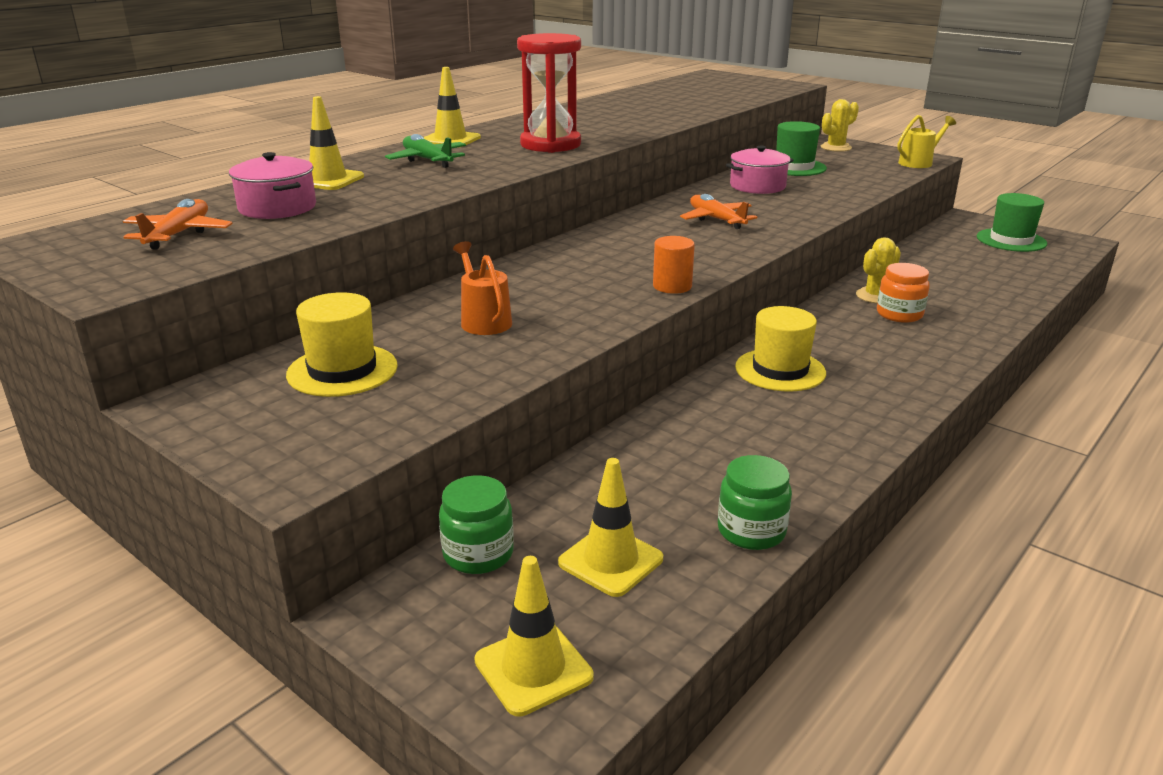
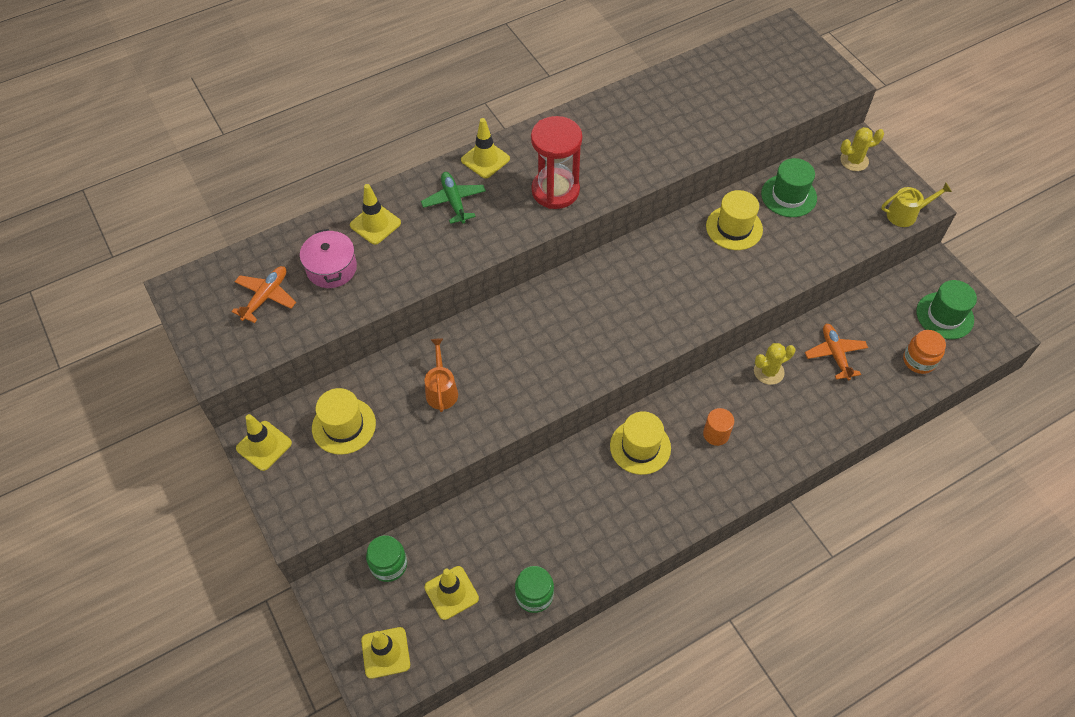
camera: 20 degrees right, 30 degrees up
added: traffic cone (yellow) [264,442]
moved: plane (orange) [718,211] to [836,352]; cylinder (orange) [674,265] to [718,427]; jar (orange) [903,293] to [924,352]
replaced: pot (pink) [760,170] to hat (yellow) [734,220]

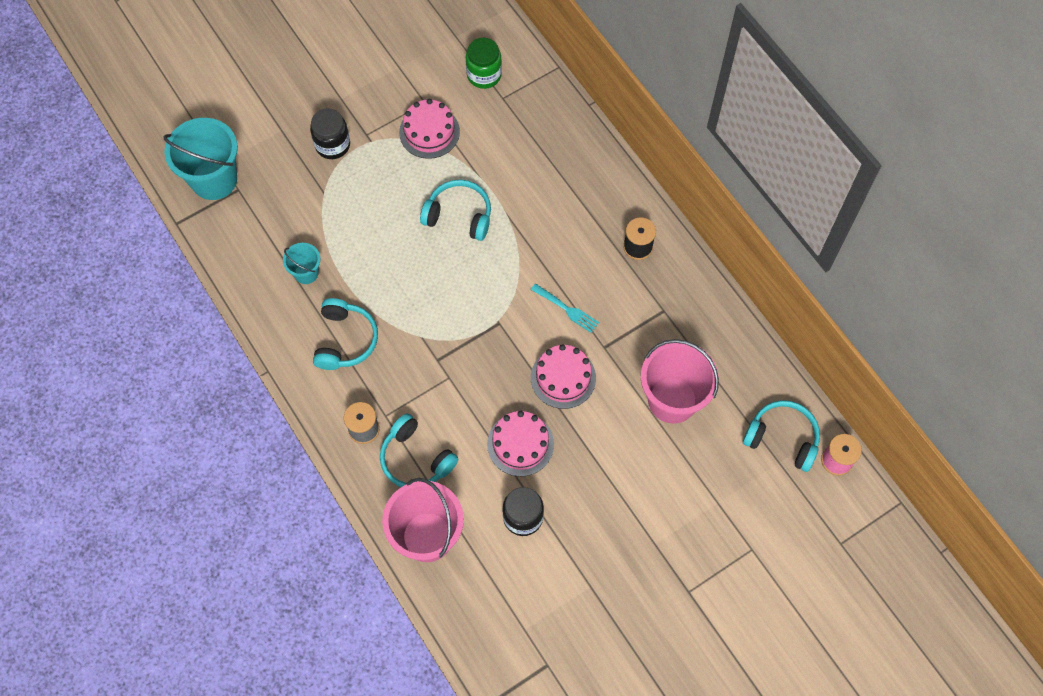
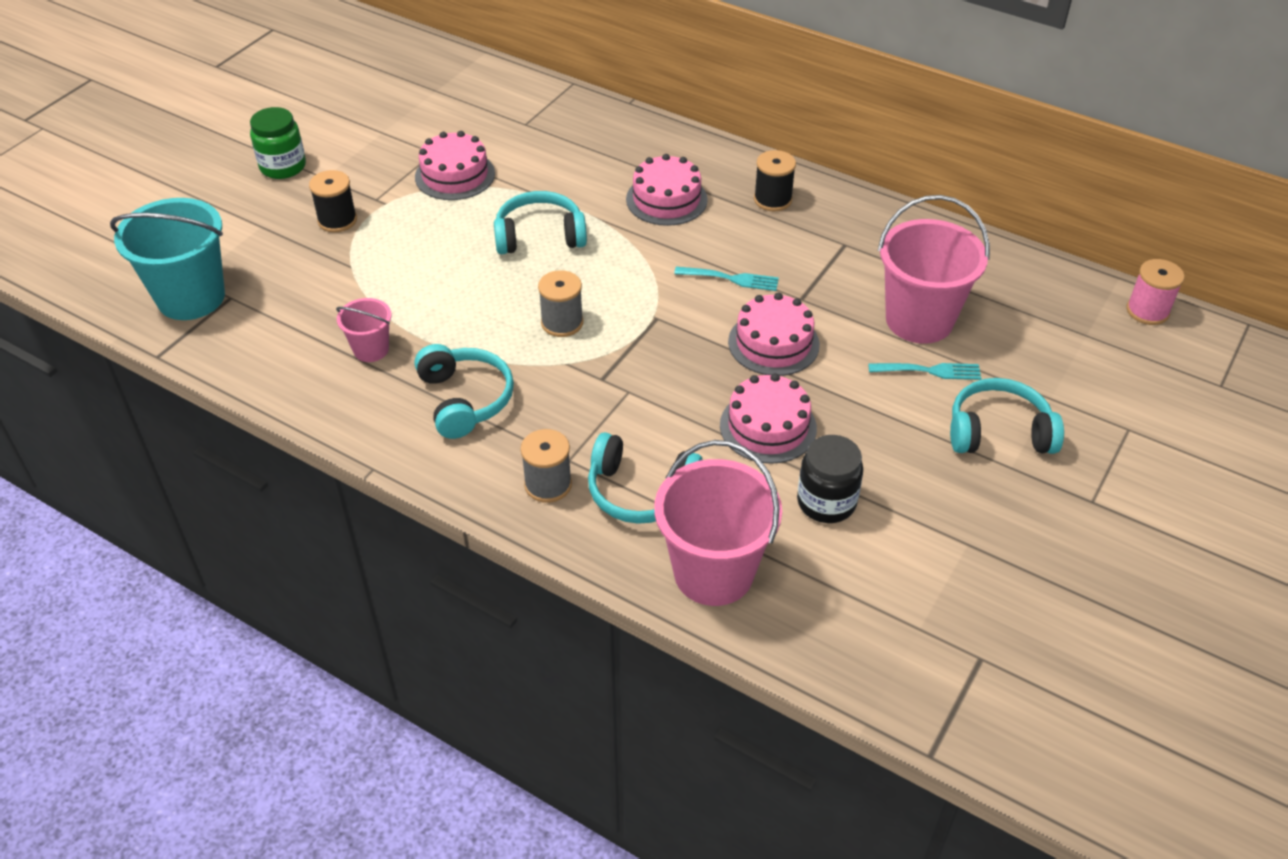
camera: 25 degrees left, 20 degrees down
added: cake (pink) [667,190]; spool (grey) [560,303]; fork (turquoise) [924,371]
moved: jar (green) [484,63] to [278,143]; headphones (turquoise) [781,436] to [1007,416]
replaced: jar (black) [330,133] to spool (black) [333,201]
recoloured: bucket (turquoise) [301,263] to bucket (pink) [364,330]

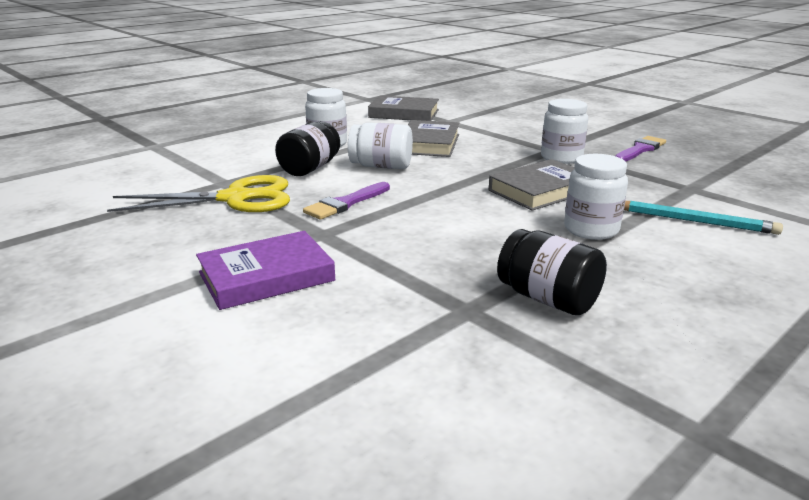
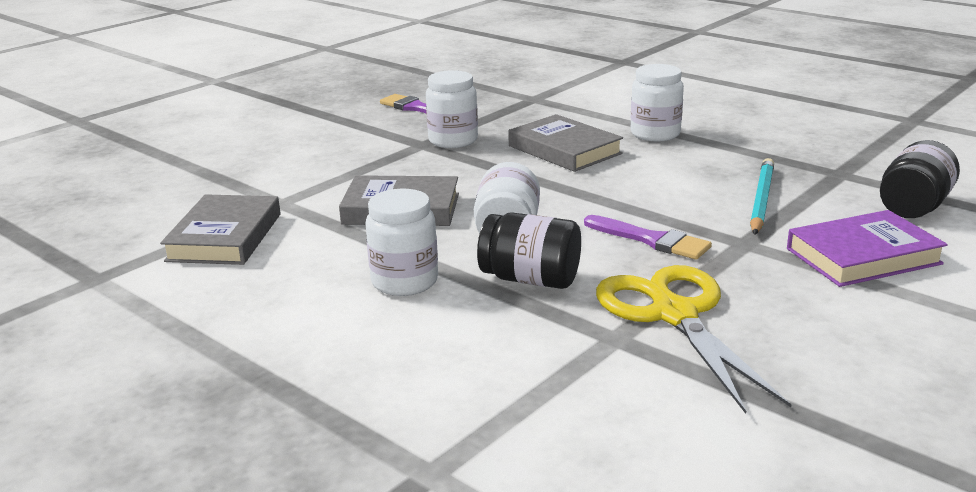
camera: 95 degrees left, 0 degrees up
moved: pencil (turquoise) [703,218] to [762,196]; jar (black) [552,272] to [920,179]
turned: book (purple) [265,270] = [867,248] 75 degrees counterclockwise

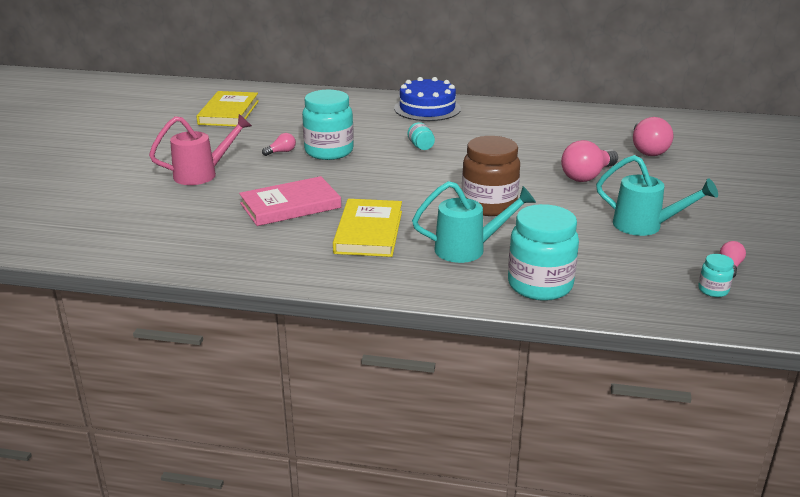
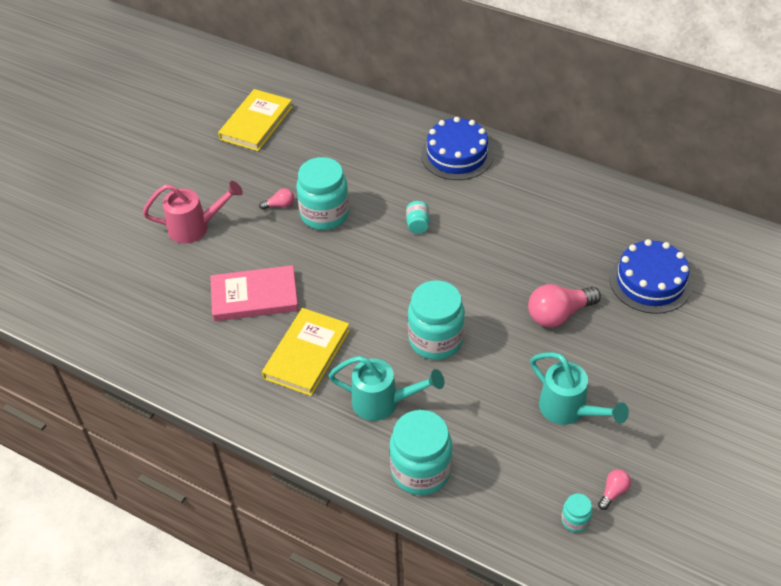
camera: 20 degrees right, 20 degrees up
replaced: light bulb (pink) [653,136] to cake (blue) [651,276]
recoloured: jar (brown) [491,176] to jar (turquoise) [436,320]

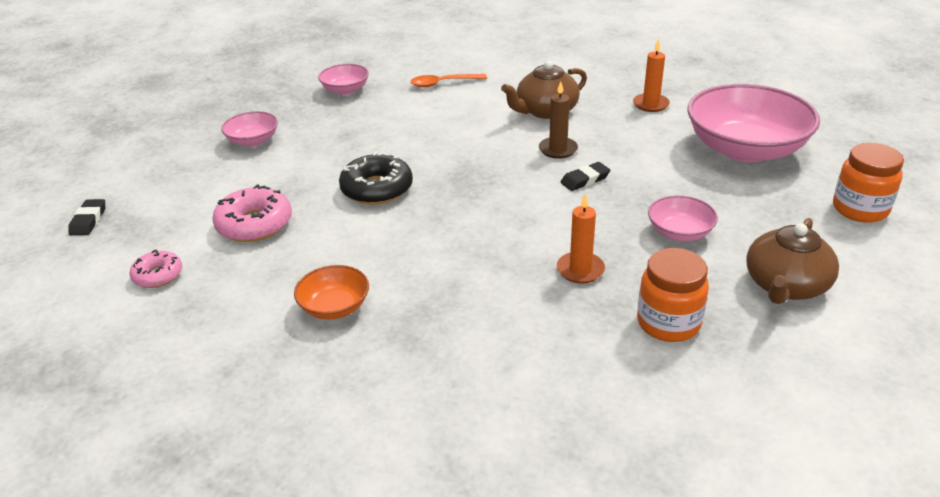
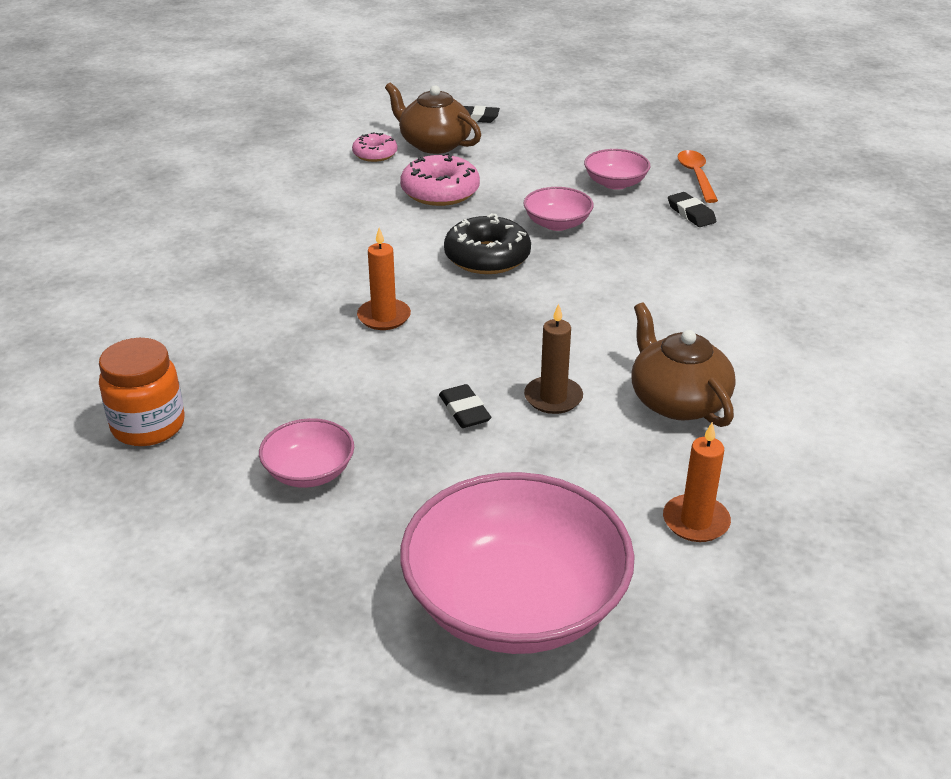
camera: 95 degrees right, 0 degrees up
removed: jar (orange) [868,183]; bowl (orange) [331,292]
added: eraser (black) [692,209]
moved: bowl (pink) [343,79] to [558,209]; spoon (orange) [449,80] to [697,176]; candle (orange) [581,238] to [384,279]; teapot (brown) [792,261] to [433,118]

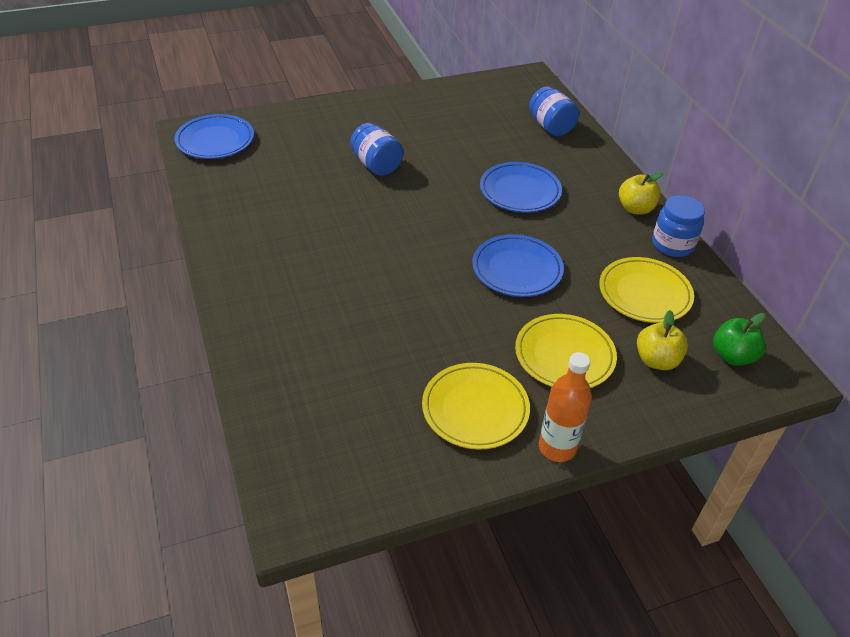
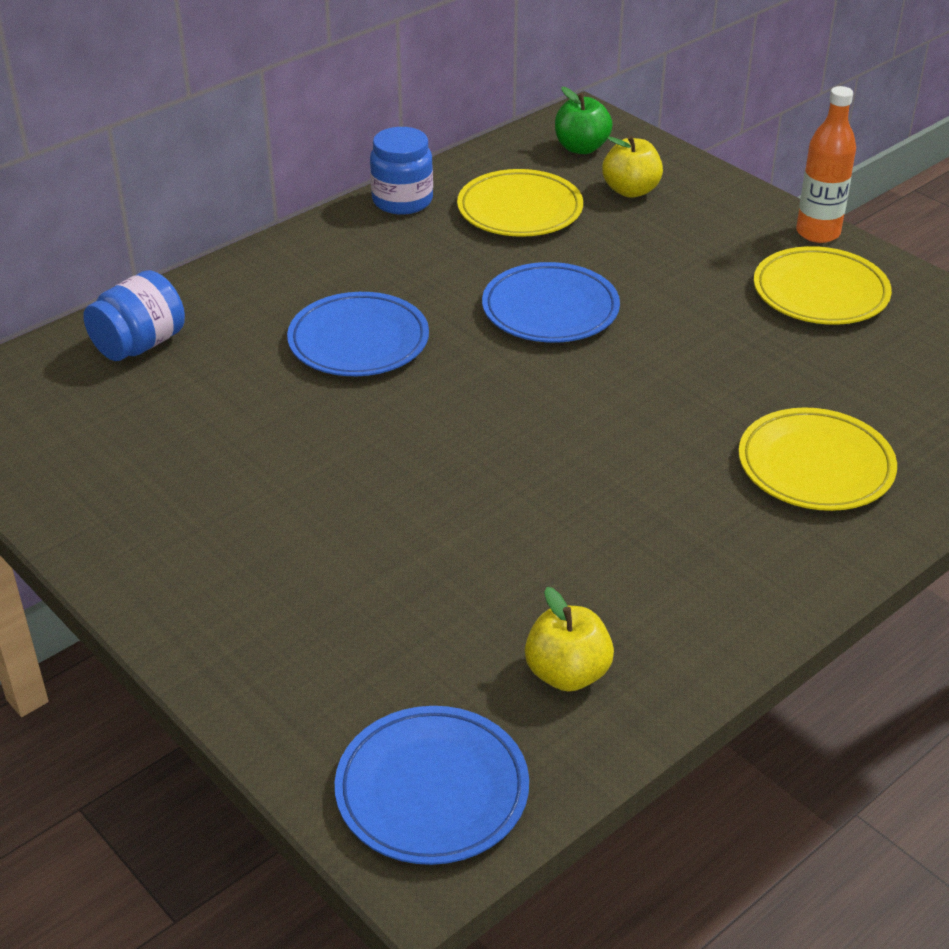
camera: 110 degrees left, 5 degrees down
removed: jar (blue) [376,149]
moved: apple (yellow) [641,193] to [569,639]; plate (yellow) [566,351] to [818,459]

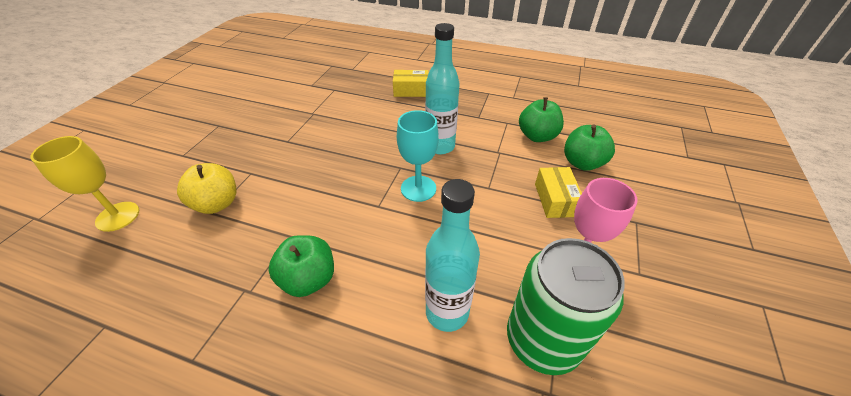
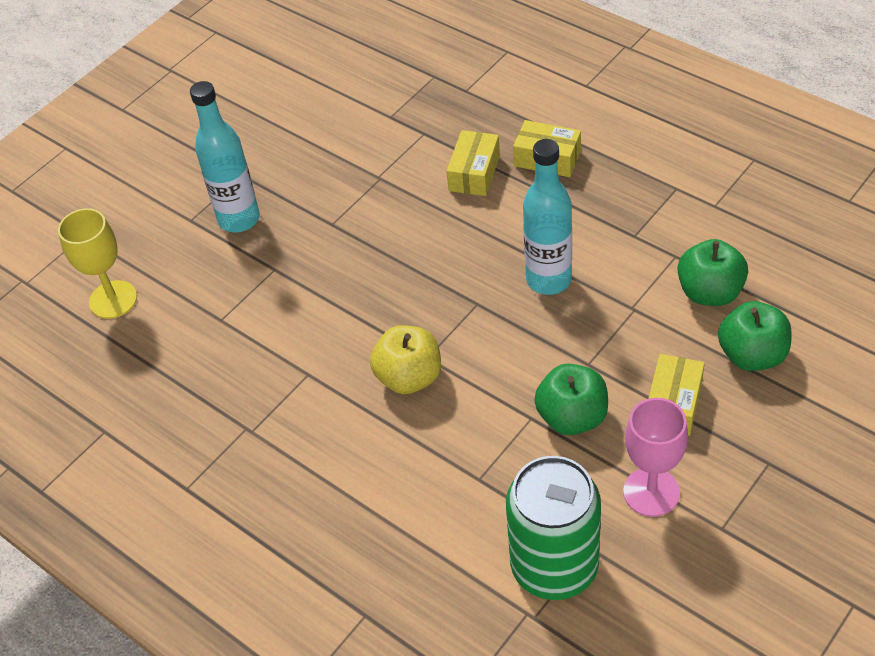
camera: 25 degrees right, 5 degrees up
removed: goblet (turquoise) [418,156]
added: box (yellow) [473,163]
moved: apple (yellow) [206,188] to [405,359]; bottle (turquoise) [452,255] to [225,156]; apple (green) [301,266] to [571,399]

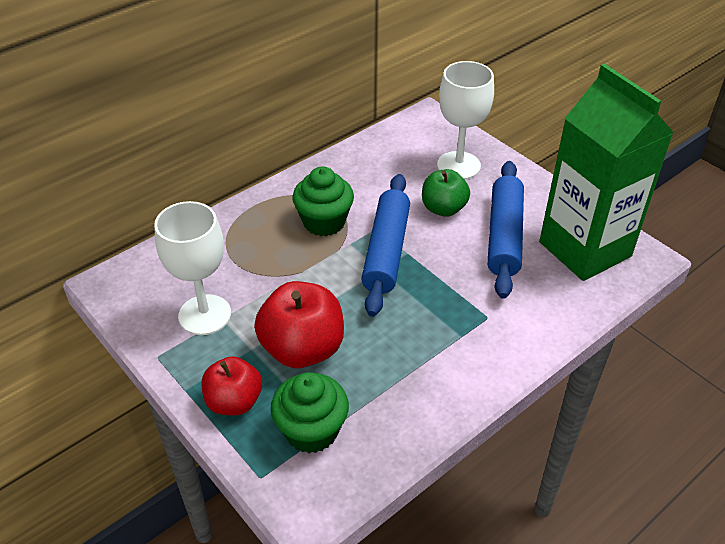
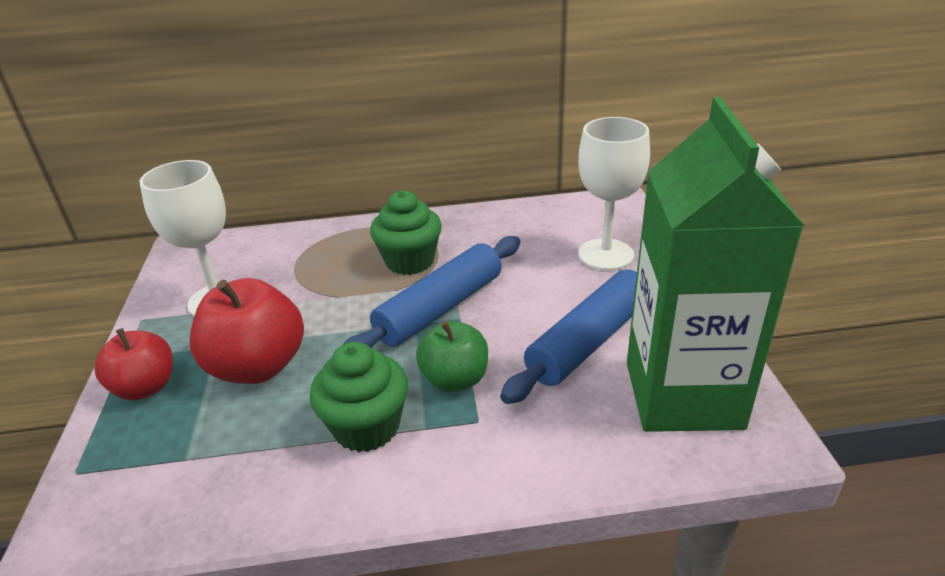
camera: 35 degrees right, 10 degrees down
moved: apple (green) [446,193] to [452,356]; cupcake (green) [310,412] to [359,397]

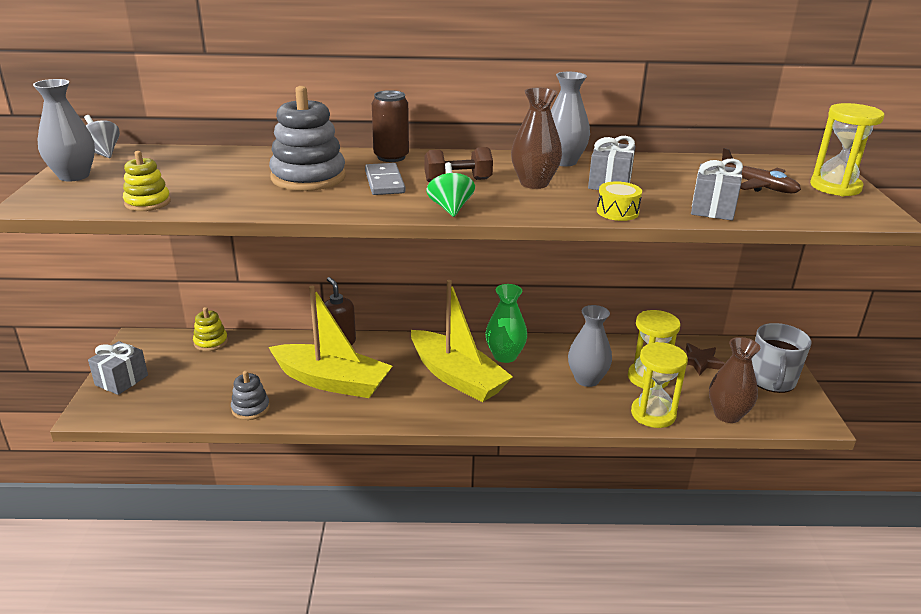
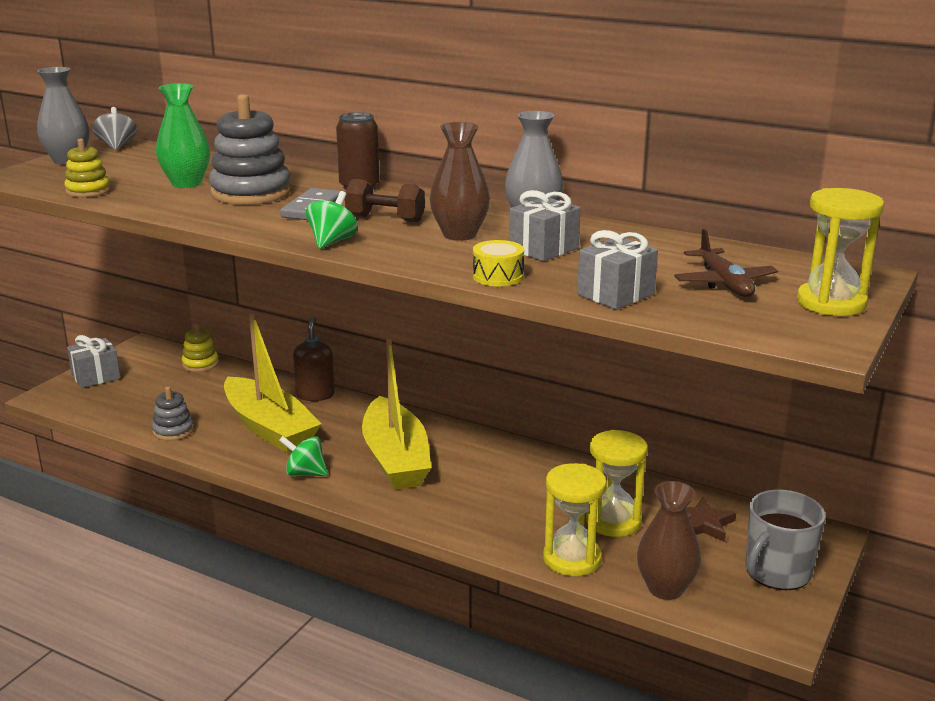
camera: 30 degrees right, 5 degrees down
removed: vase (grey) [590,346]
added: spinning top (green) [303,456]
moved: vase (green) [506,323] to [183,135]

